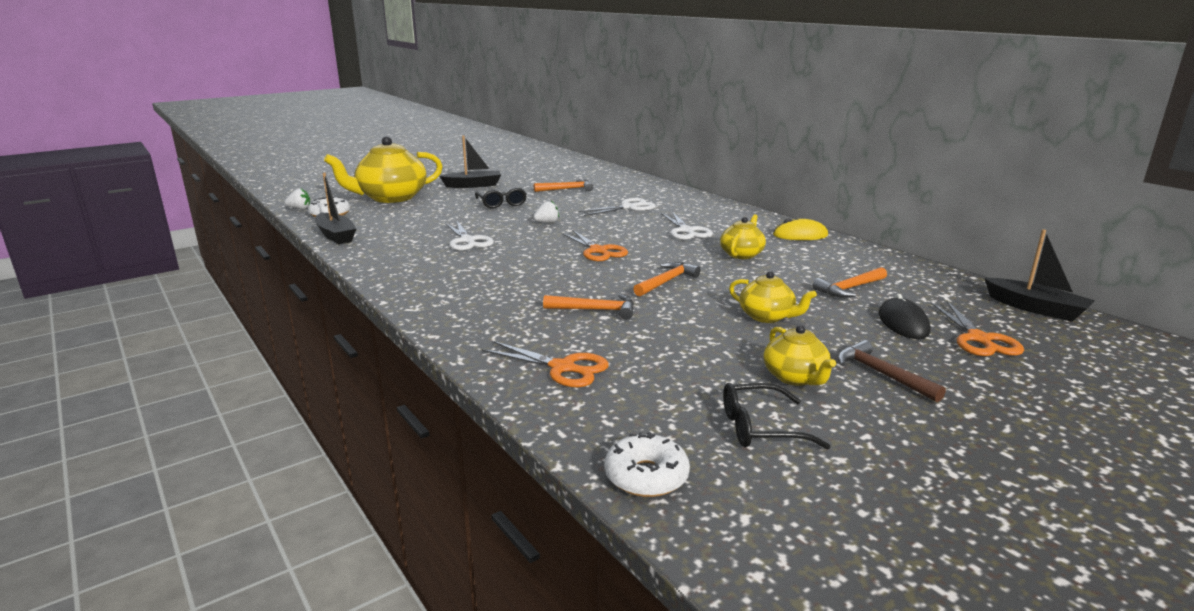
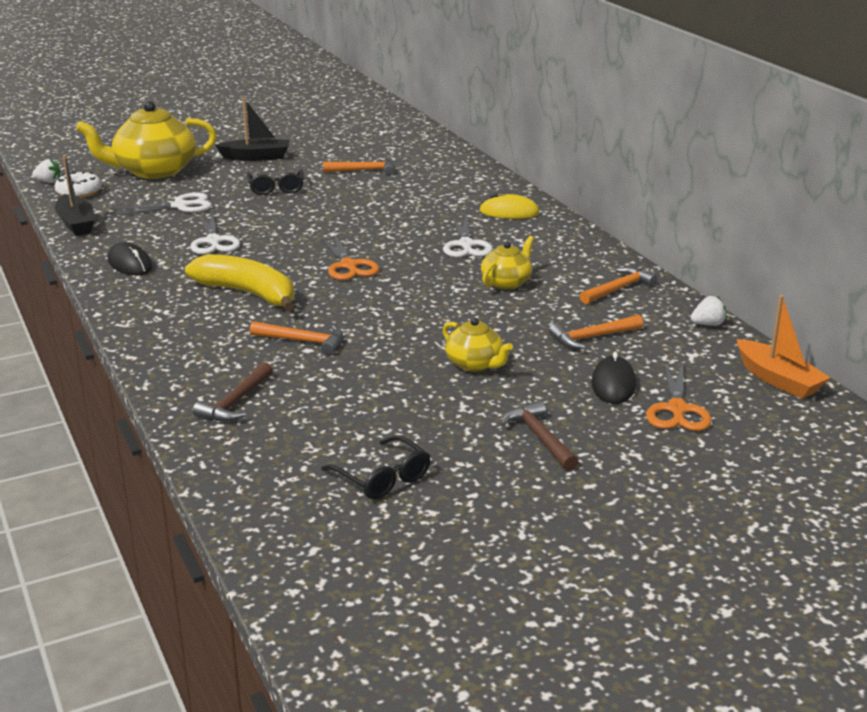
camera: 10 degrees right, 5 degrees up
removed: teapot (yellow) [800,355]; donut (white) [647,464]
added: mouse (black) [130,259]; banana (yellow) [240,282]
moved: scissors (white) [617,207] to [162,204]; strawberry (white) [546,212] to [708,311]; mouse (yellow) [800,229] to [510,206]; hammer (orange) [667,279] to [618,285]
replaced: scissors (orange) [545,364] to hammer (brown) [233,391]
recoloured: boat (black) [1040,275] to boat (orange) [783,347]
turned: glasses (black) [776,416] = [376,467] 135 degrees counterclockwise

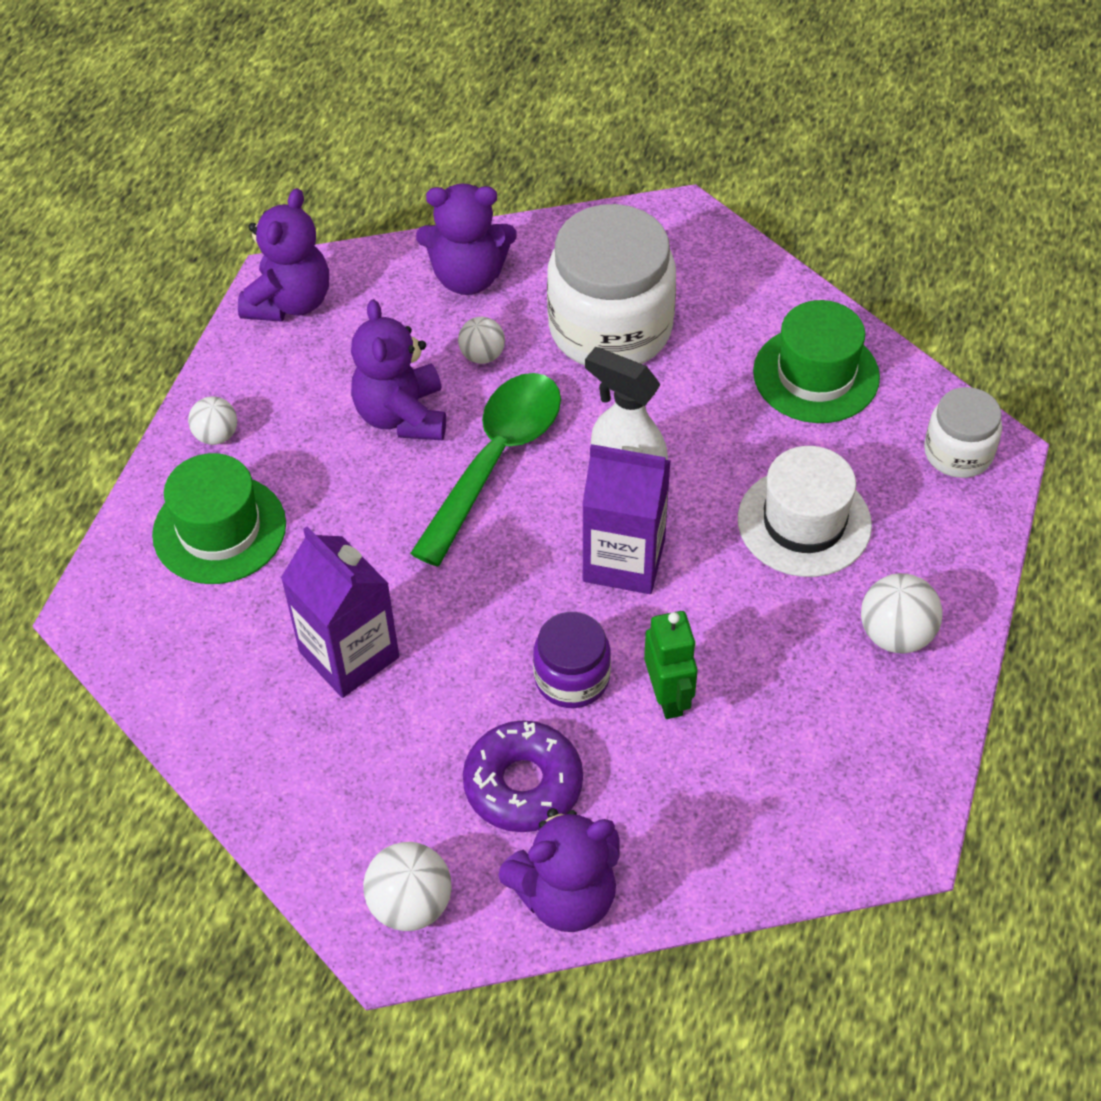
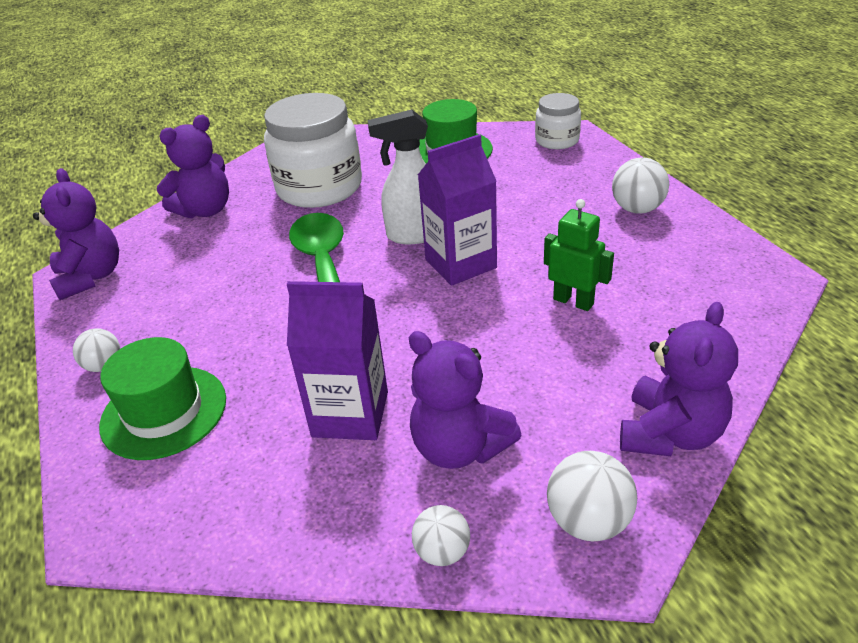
camera: 40 degrees left, 15 degrees down
removed: hat (white) [805,511]; jar (purple) [572,660]; donut (purple) [523,776]
moved: teddy bear (purple) [398,369] to [465,400]; ball (white) [481,340] to [441,535]

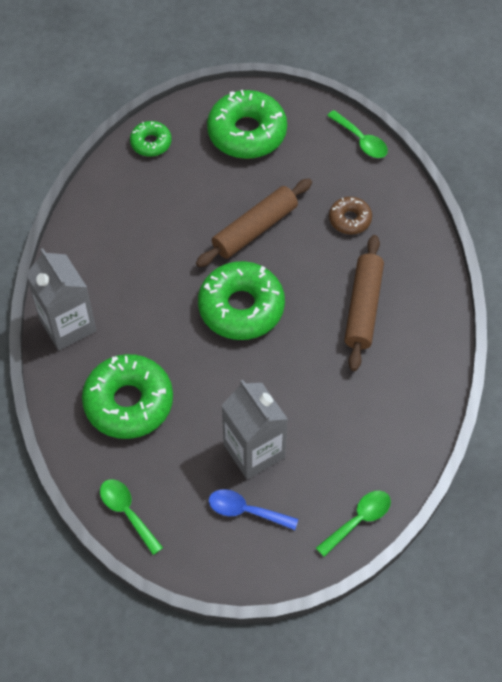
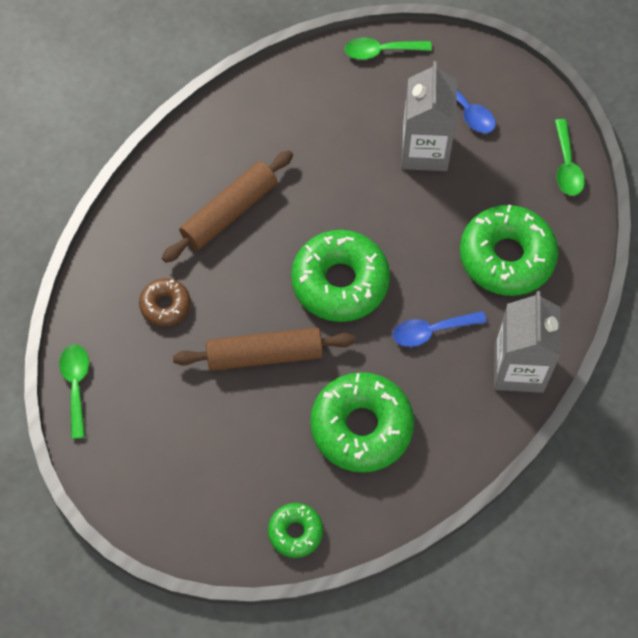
camera: 145 degrees left, 5 degrees up
added: spoon (blue) [440,329]
moved: donut (green) [247,124] to [362,422]

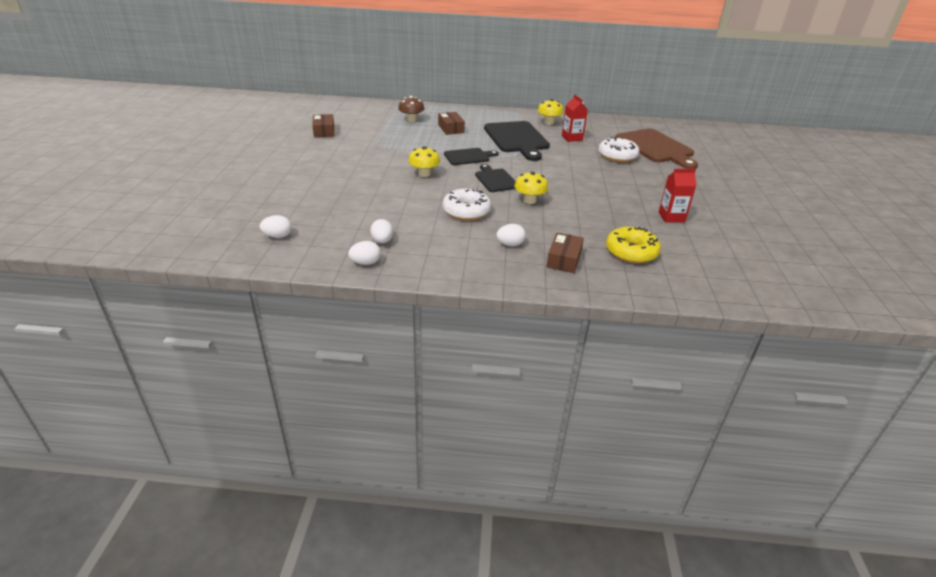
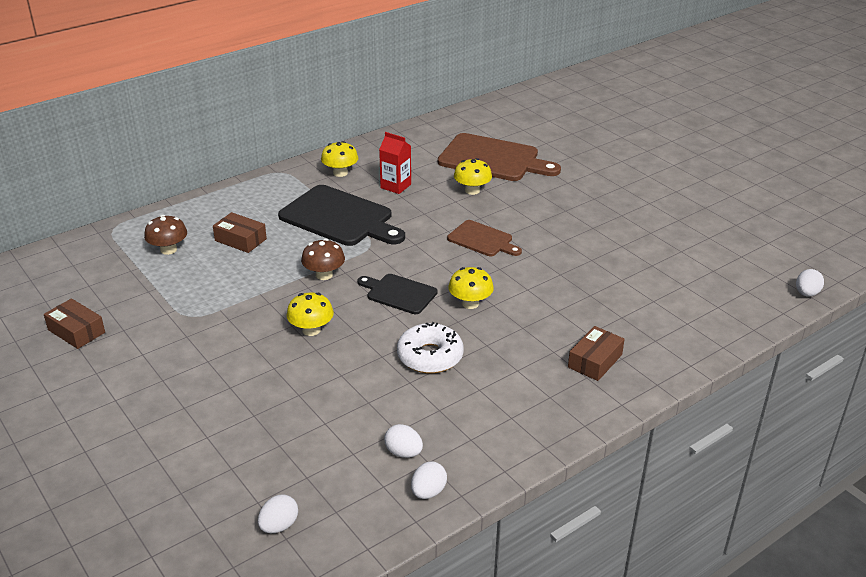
camera: 40 degrees left, 0 degrees up
removed: carton (red) [677,196]; donut (yellow) [633,245]
added: cutting board (brown) [484,238]
moved: egg (white) [511,235] to [810,283]
replaced: donut (white) [618,149] to mushroom (yellow) [473,176]; cutting board (black) [471,156] to mushroom (brown) [323,259]
turned: box (brown) [565,253] = [596,353] 60 degrees clockwise

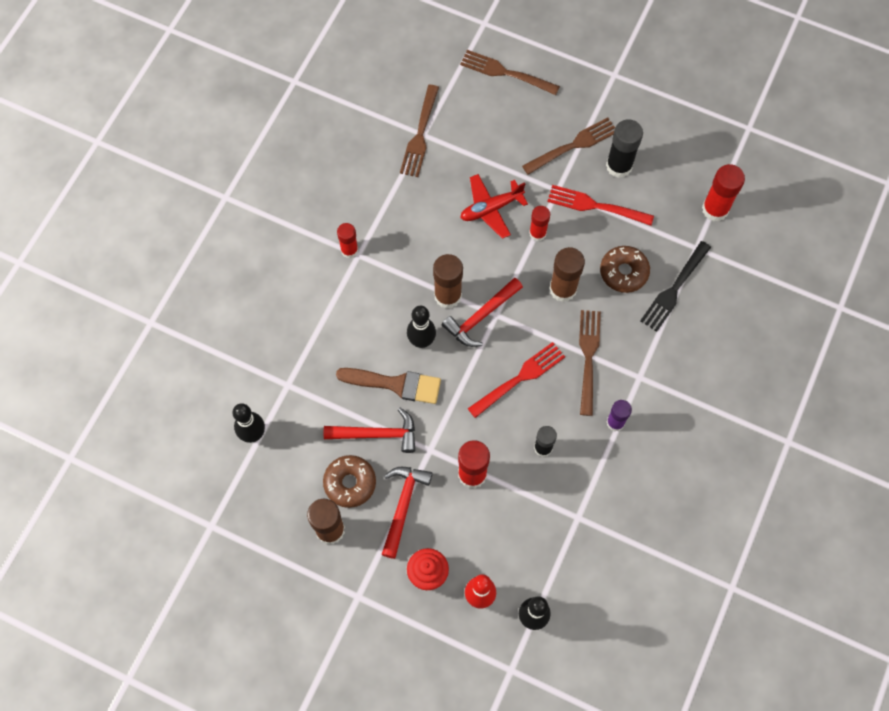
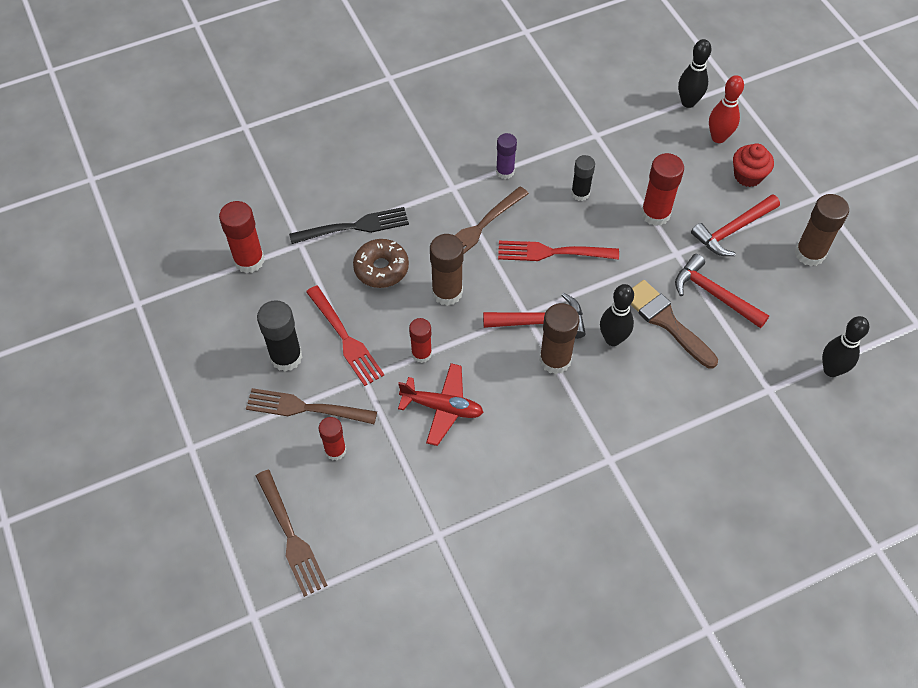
camera: 140 degrees left, 10 degrees down
removed: fork (brown) [419,131]; donut (brown) [349,481]
moved: glue stick (red) [347,240] to [332,438]

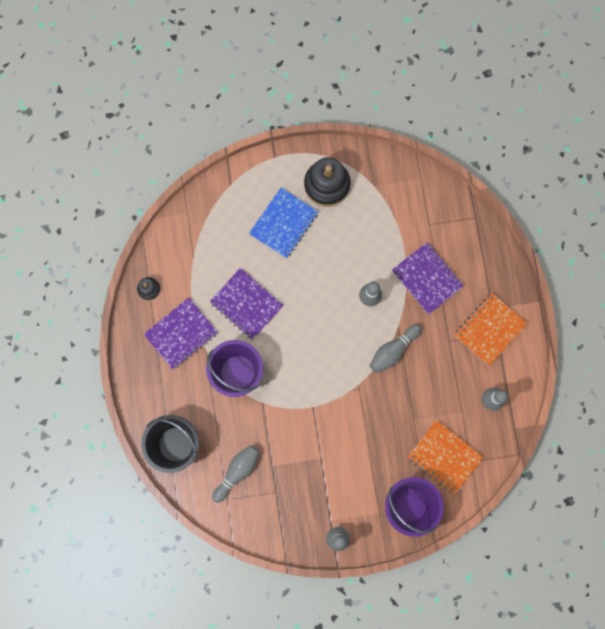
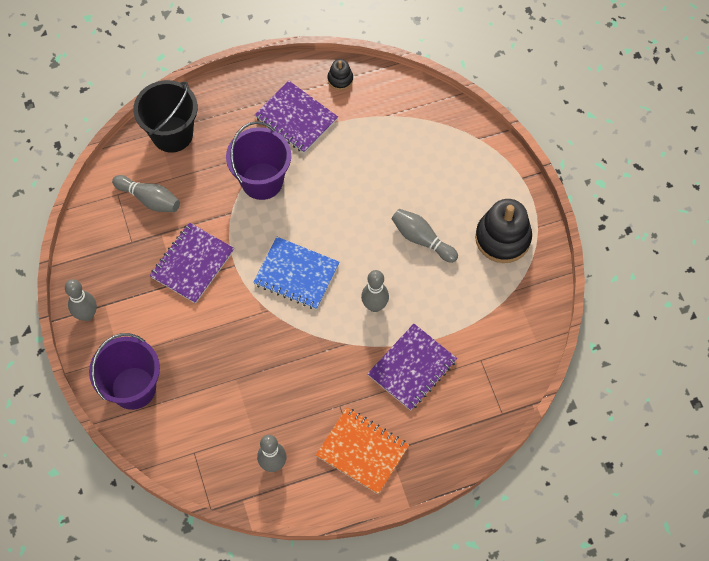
camera: 80 degrees right, 15 degrees down
removed: notebook (orange) [445,457]
moved: notebook (blue) [283,223] to [296,273]; notebook (purple) [246,304] to [192,263]; bowling pin (grey) [395,348] to [424,236]

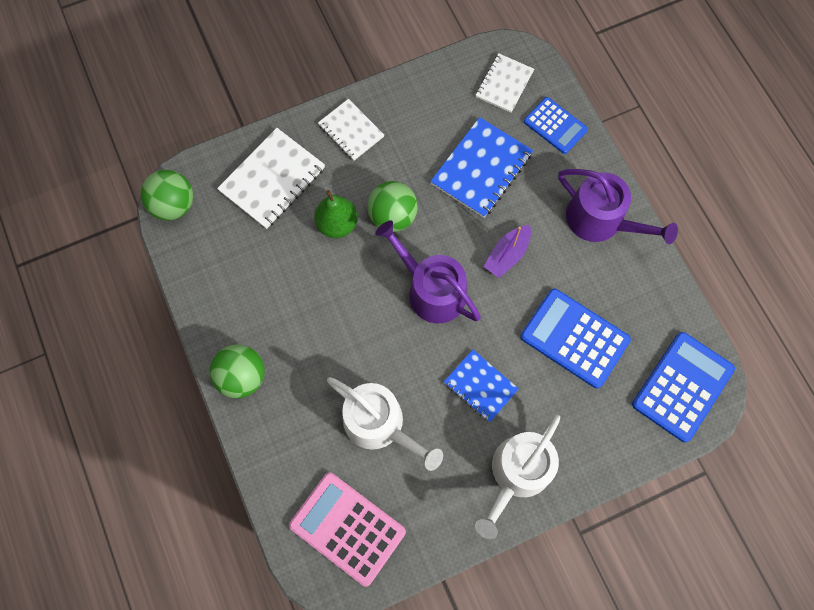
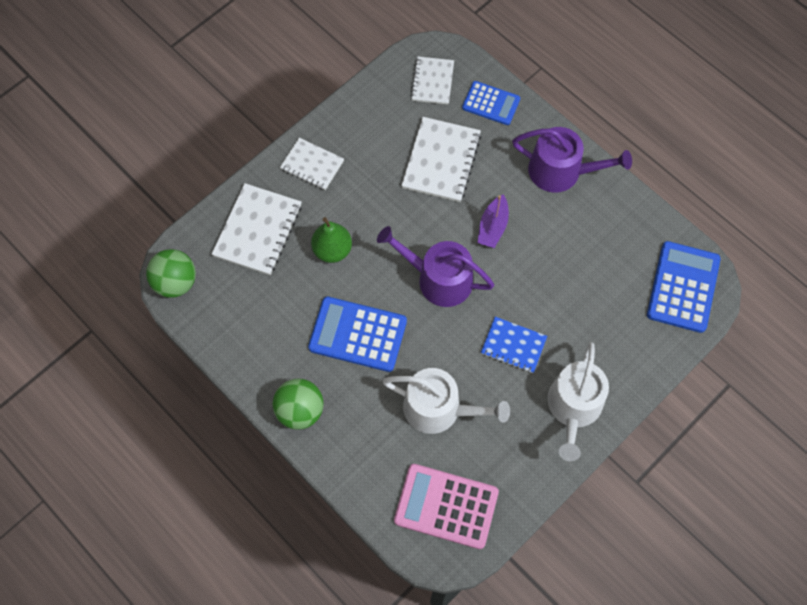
camera: 20 degrees left, 5 degrees down
removed: ball (green) [392,206]
moved: calculator (blue) [575,339] to [357,334]
recoloured: notebook (blue) [481,167] to notebook (white) [441,159]

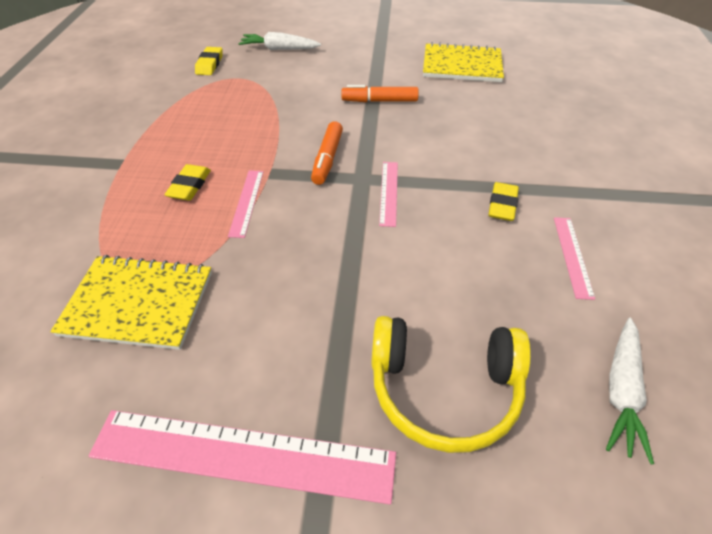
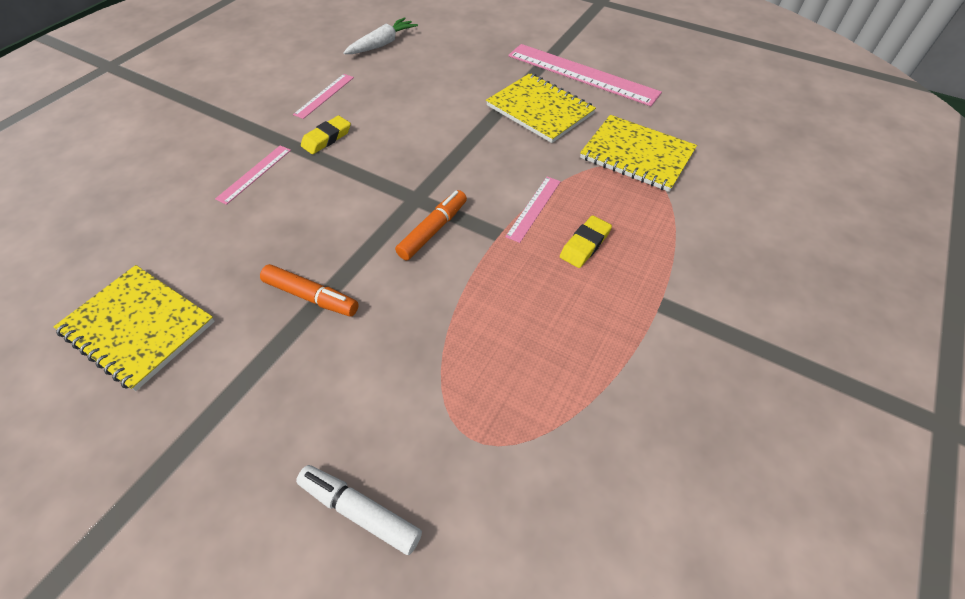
camera: 155 degrees left, 5 degrees up
removed: eraser (yellow) [208,61]; headphones (yellow) [451,384]
added: notebook (yellow) [541,108]
moved: ruler (pink) [388,194] to [253,175]
replaced: carrot (white) [279,41] to marker (white) [359,510]

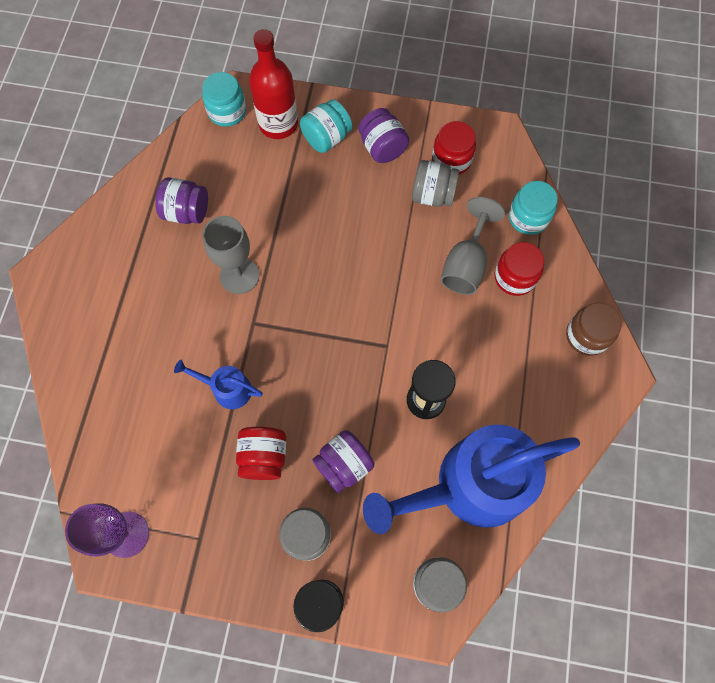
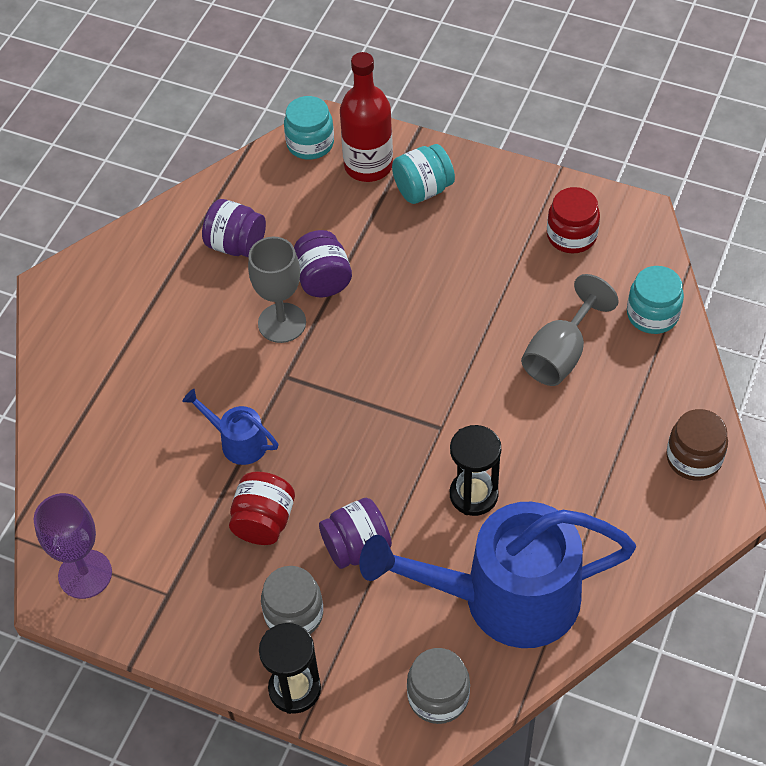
camera: 15 degrees right, 15 degrees down
removed: jar (grey) [435,183]; jar (red) [519,269]
moved: jar (purple) [383,135] to [323,263]

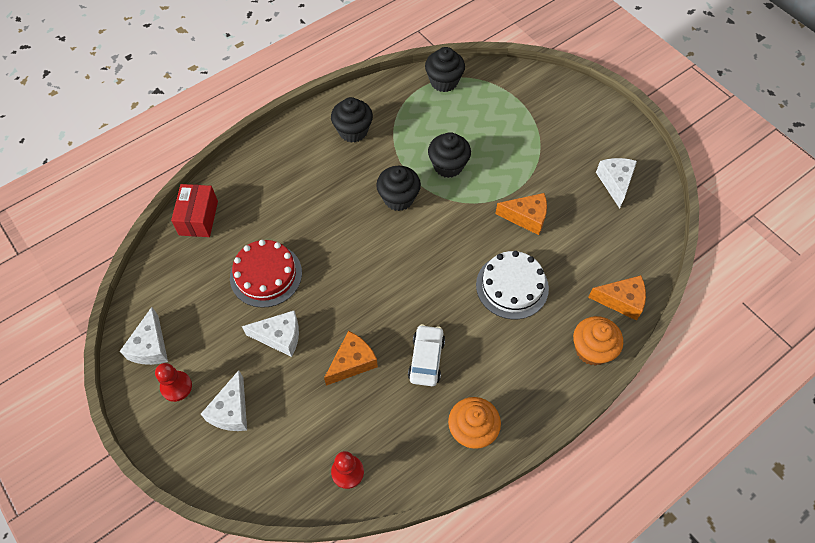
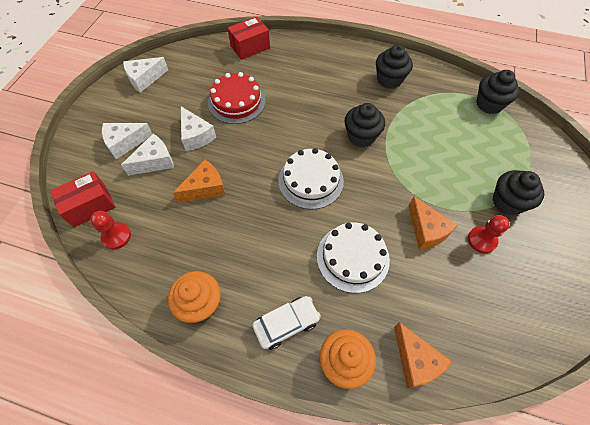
camera: 55 degrees right, 0 degrees up
added: cake (white) [311,179]; box (red) [82,199]
moved: cupcake (black) [449,155] to [518,193]; cheese (white) [616,183] to [147,155]; car (white) [426,355] to [286,323]; pawn (red) [173,382] to [489,234]
turned: cheese (orange) [351,358] = [199,181] 45 degrees counterclockwise

